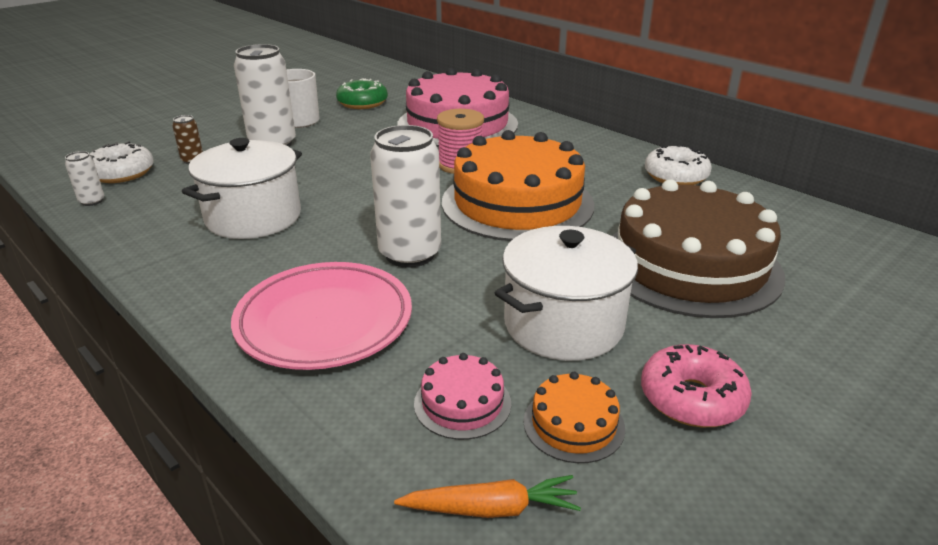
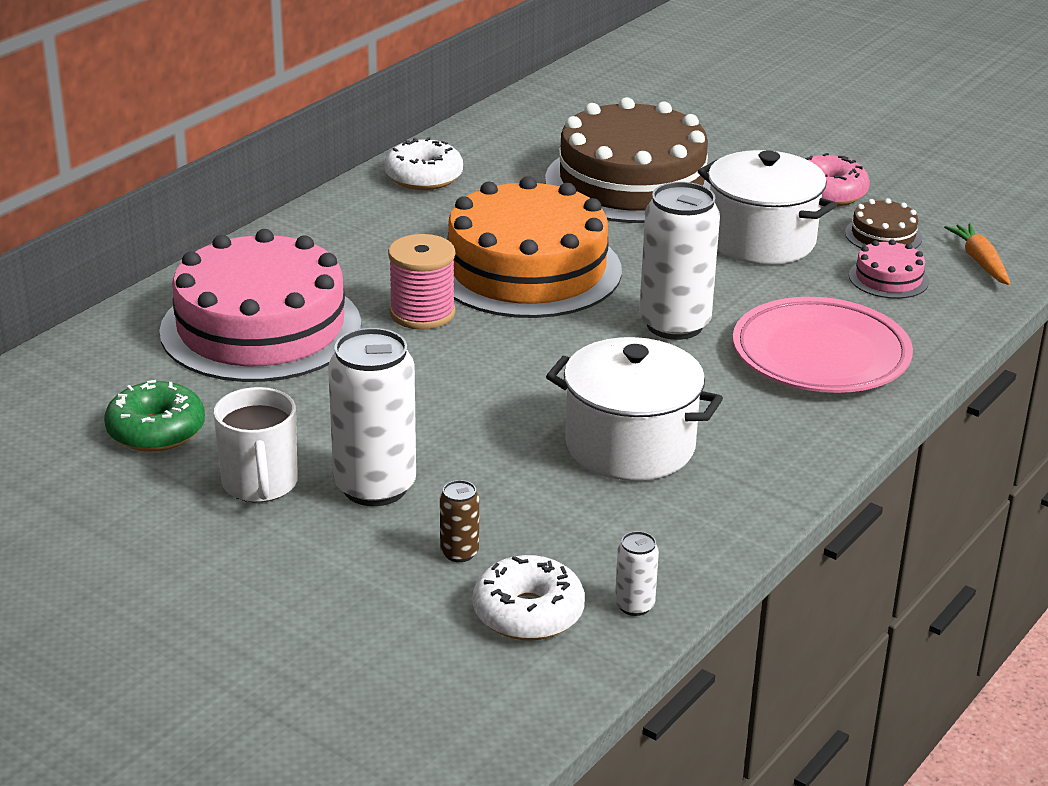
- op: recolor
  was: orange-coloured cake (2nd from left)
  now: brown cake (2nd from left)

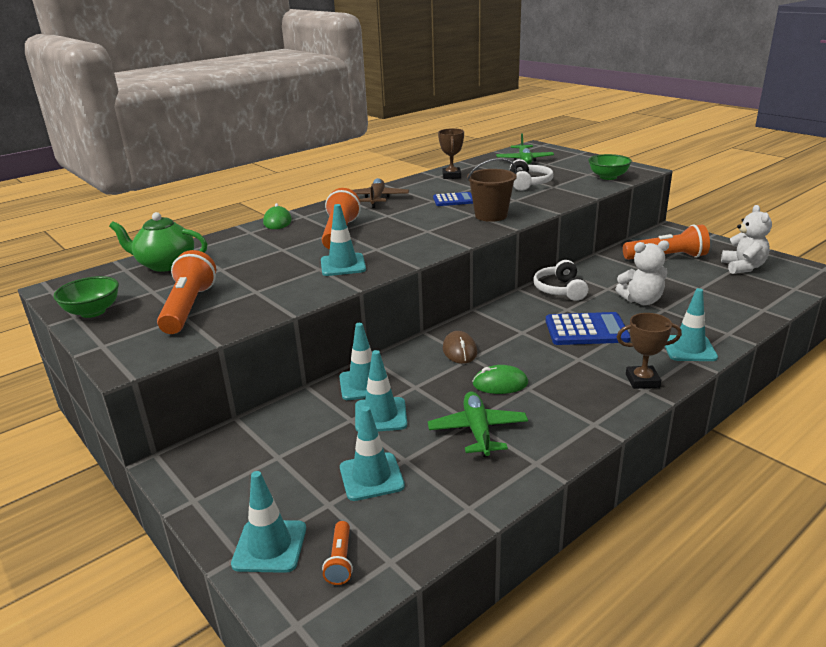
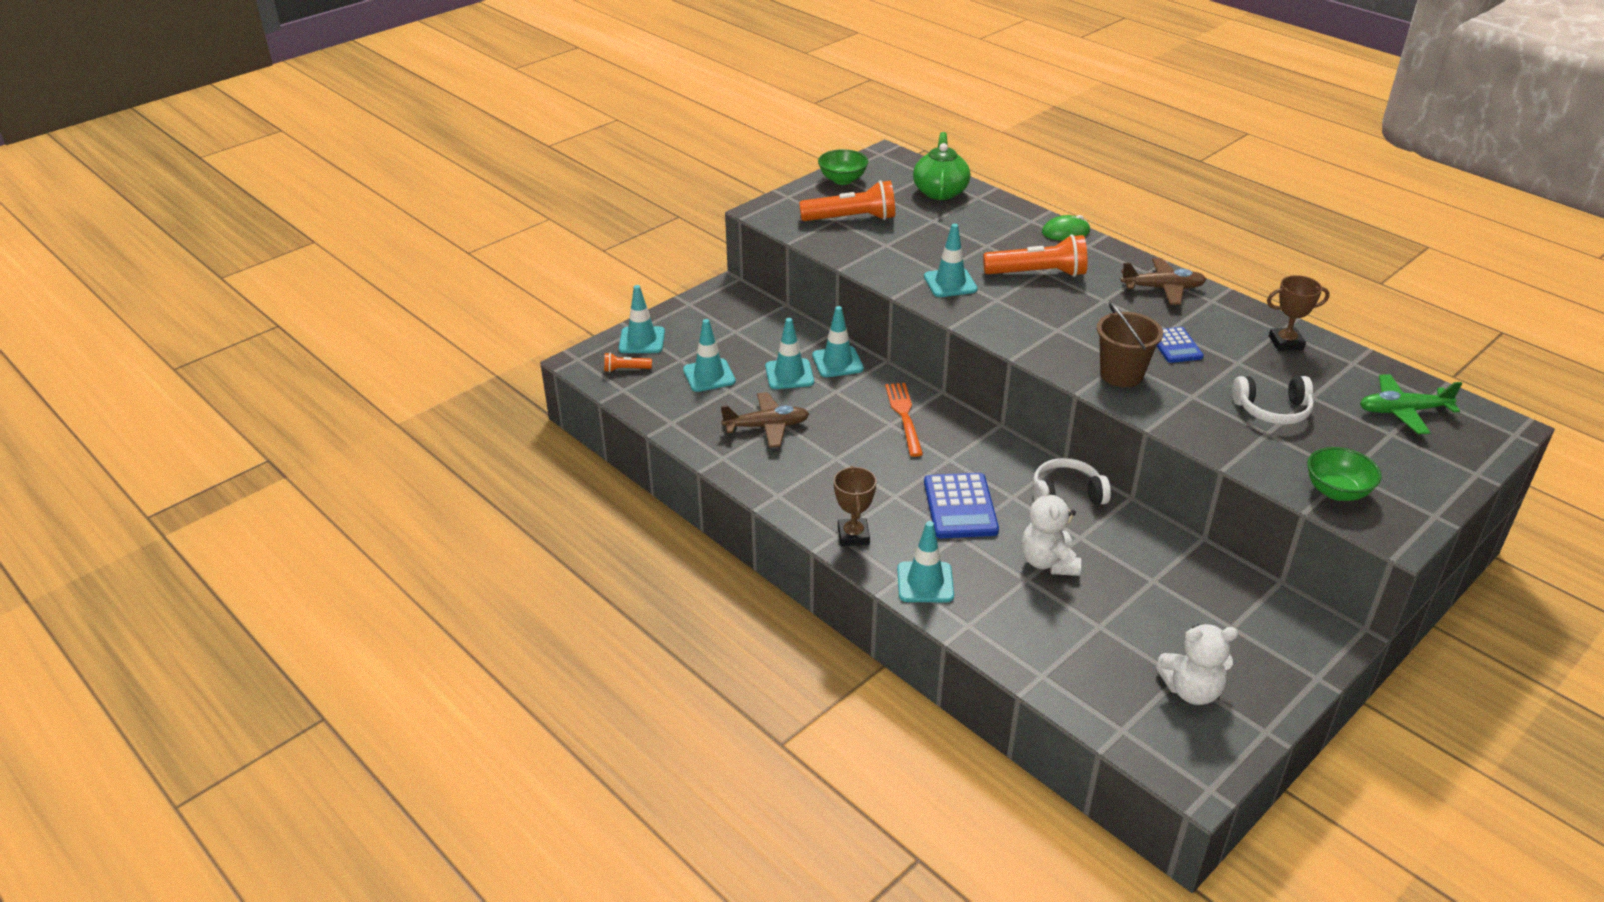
- op: recolor
  was: green toy plane (1st from left)
  now: brown toy plane (1st from left)
- op: replace
  was: brown PC mouse
  now: orange-coloured fork
- op: delete
  was: green PC mouse (2nd from left)
- op: delete
  was: orange-coloured torch (4th from left)

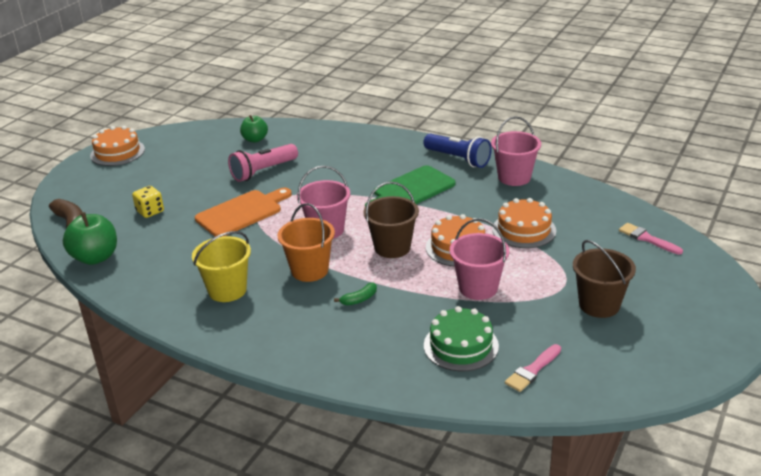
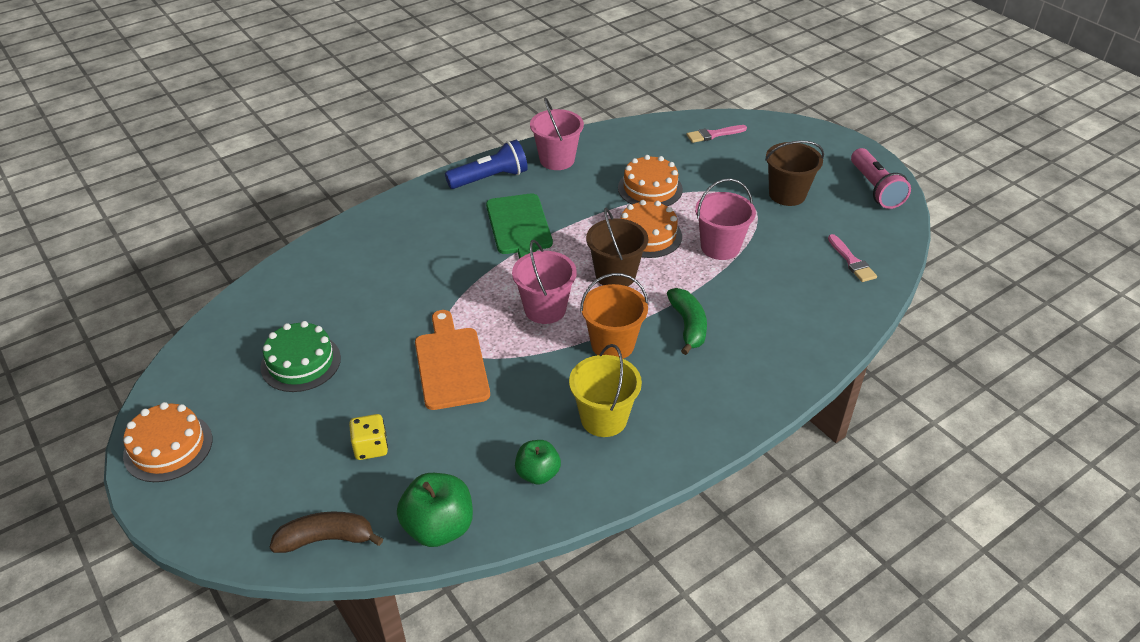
- op: move
  was: pink torch
- op: move
  was: green apple (2nd from left)
- op: resize
  was: green toy banana
  ratio: 1.72
- op: move
  was: green cake

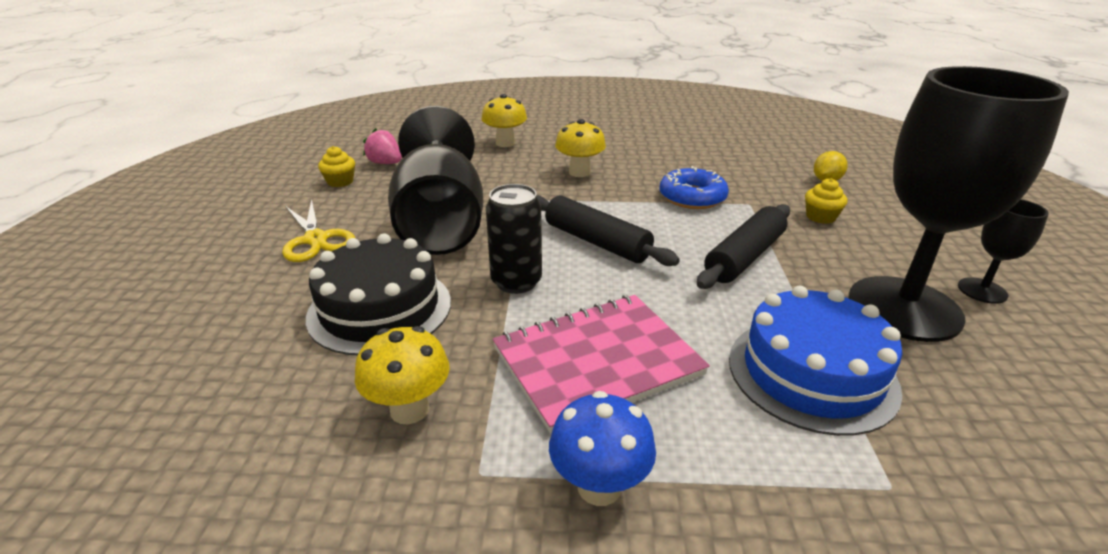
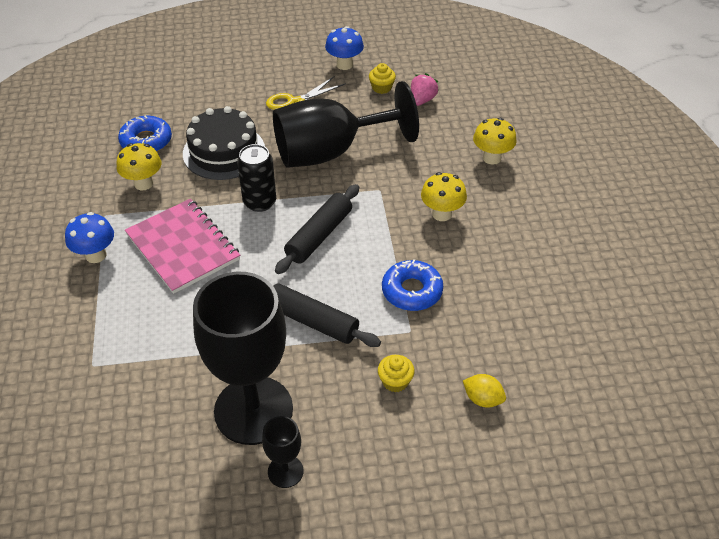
- op: delete
  was: blue cake
- op: insert
  now: blue glazed donut (1st from left)
- op: insert
  now: blue toadstool (2nd from left)

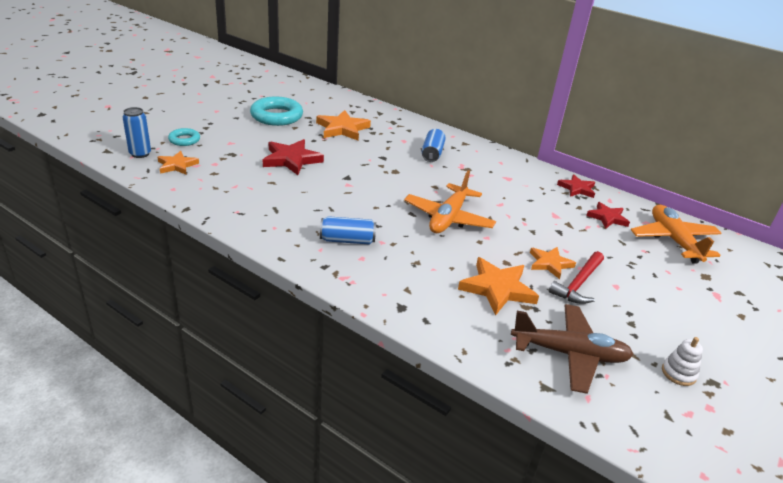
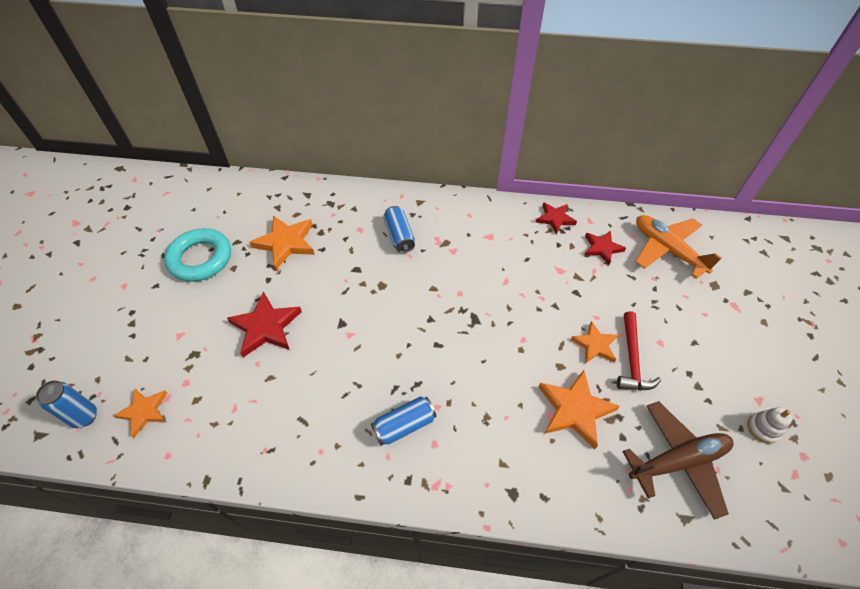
- op: delete
  was: teal torus (1st from left)
- op: delete
  was: orange-coloured toy plane (1st from left)

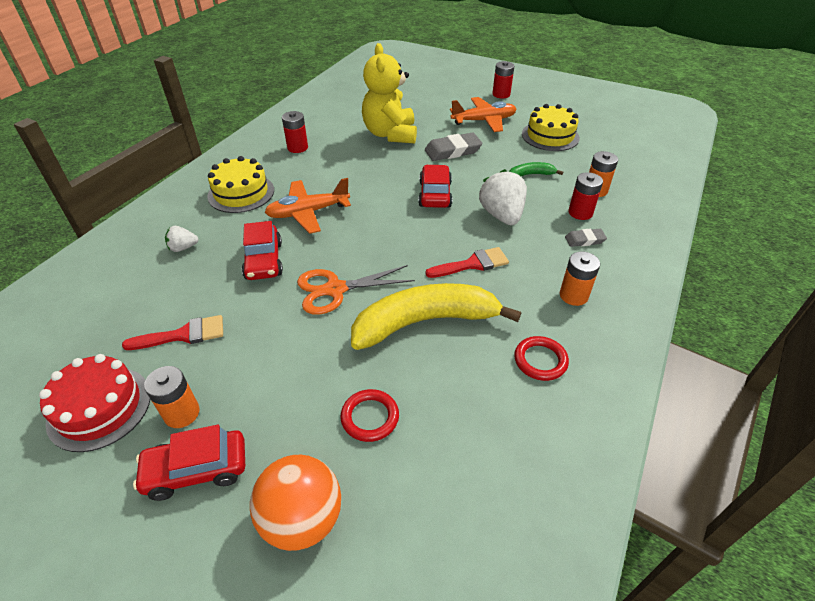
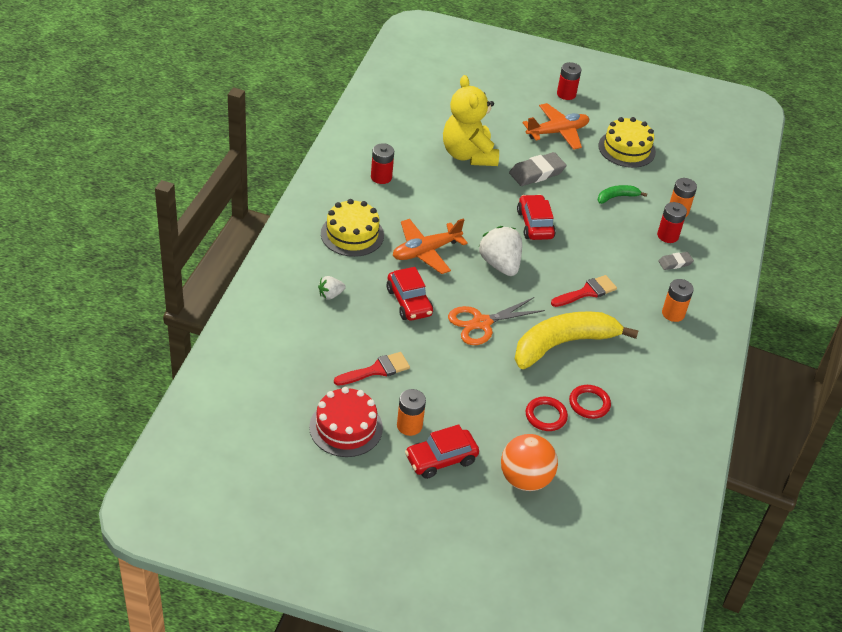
- op: move
  was: white berry (2nd from left)
- op: move
  was: scarlet torus (2nd from left)

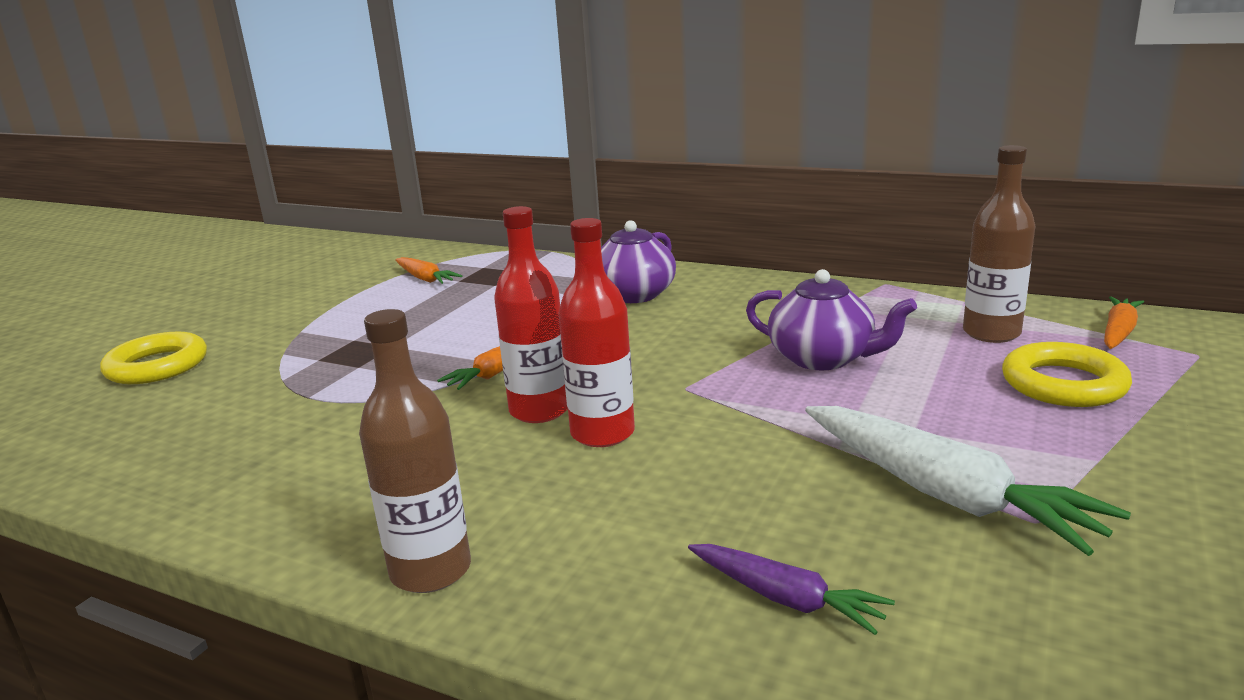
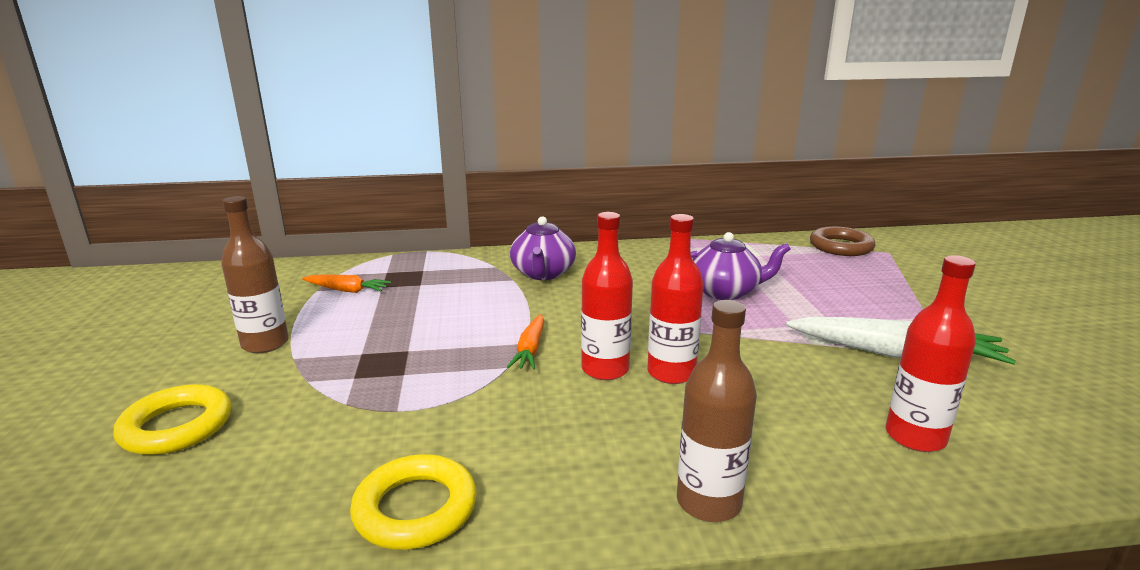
- op: replace
  was: violet root vegetable
  now: scarlet bottle (3rd from left)
- op: move
  was: brown bottle (2nd from left in the first image)
  now: brown bottle (1st from left)
- op: move
  was: yellow torus (2nd from left)
- op: replace
  was: orange-coloured root vegetable (3rd from left)
  now: brown torus

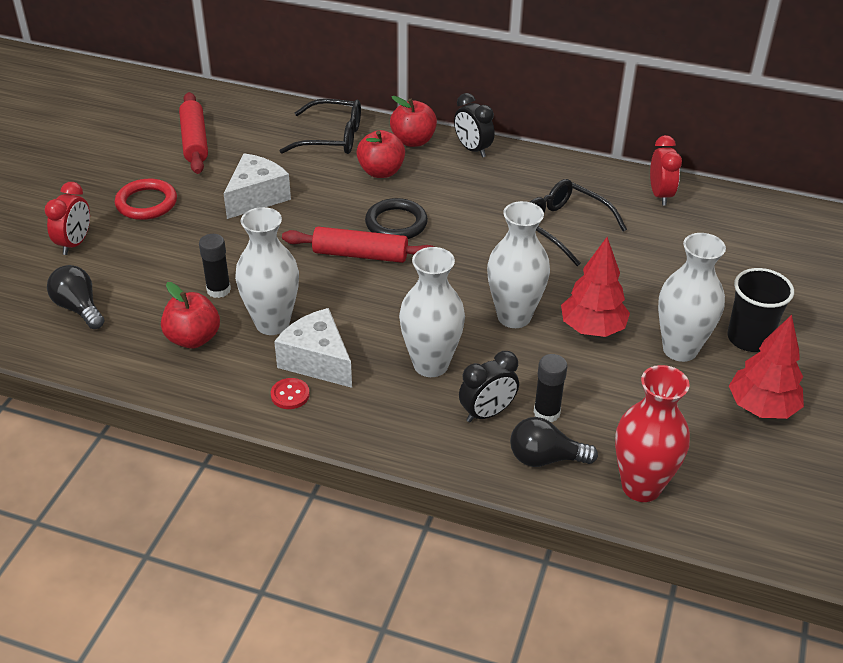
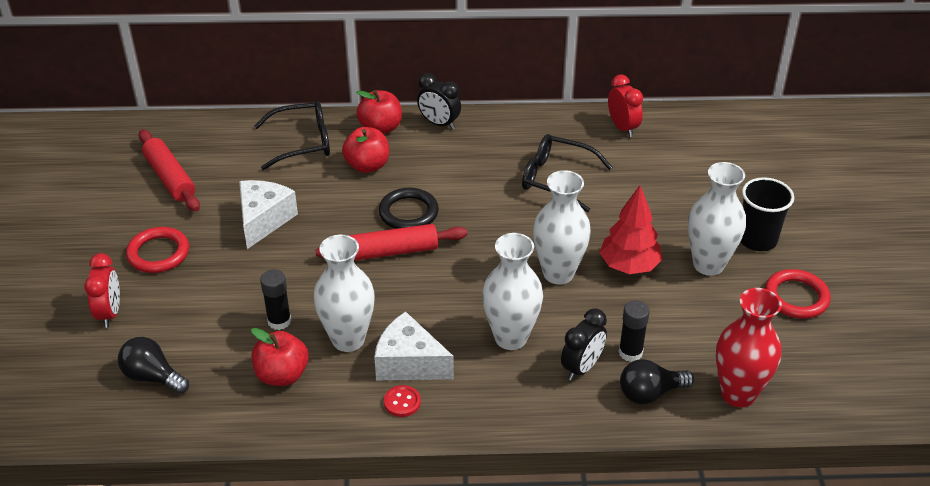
- op: replace
  was: scarlet toy tree (2nd from left)
  now: scarlet torus (2nd from left)

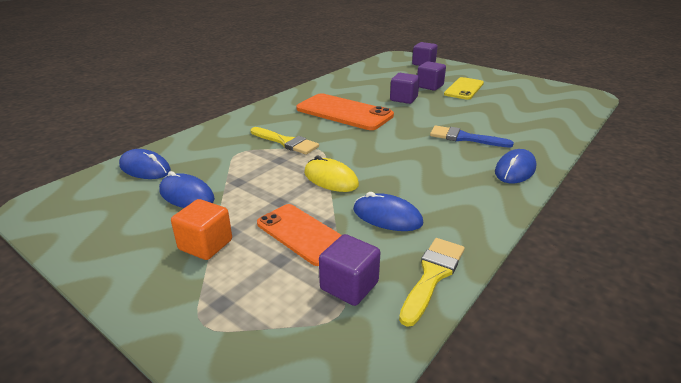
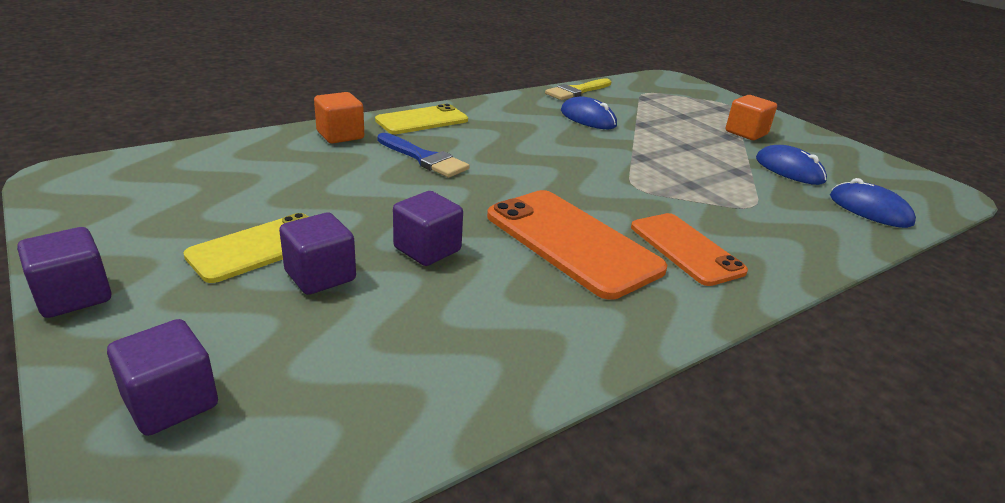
- op: delete
  was: yellow paint brush (1st from left)
- op: move
  was: orange-coloured mobile phone (1st from left in the first image)
  now: orange-coloured mobile phone (2nd from left)
- op: delete
  was: yellow PC mouse
- op: move
  was: violet cube (1st from left)
- op: replace
  was: blue PC mouse (4th from left)
  now: yellow mobile phone (2nd from left)
- op: insert
  now: orange-coloured cube (1st from left)

